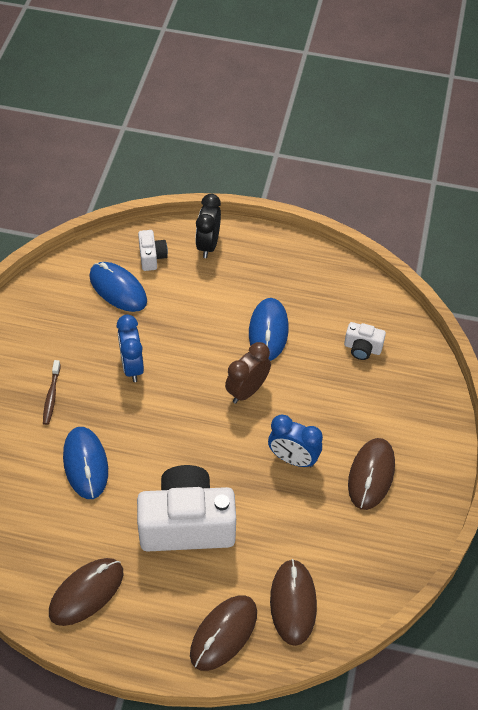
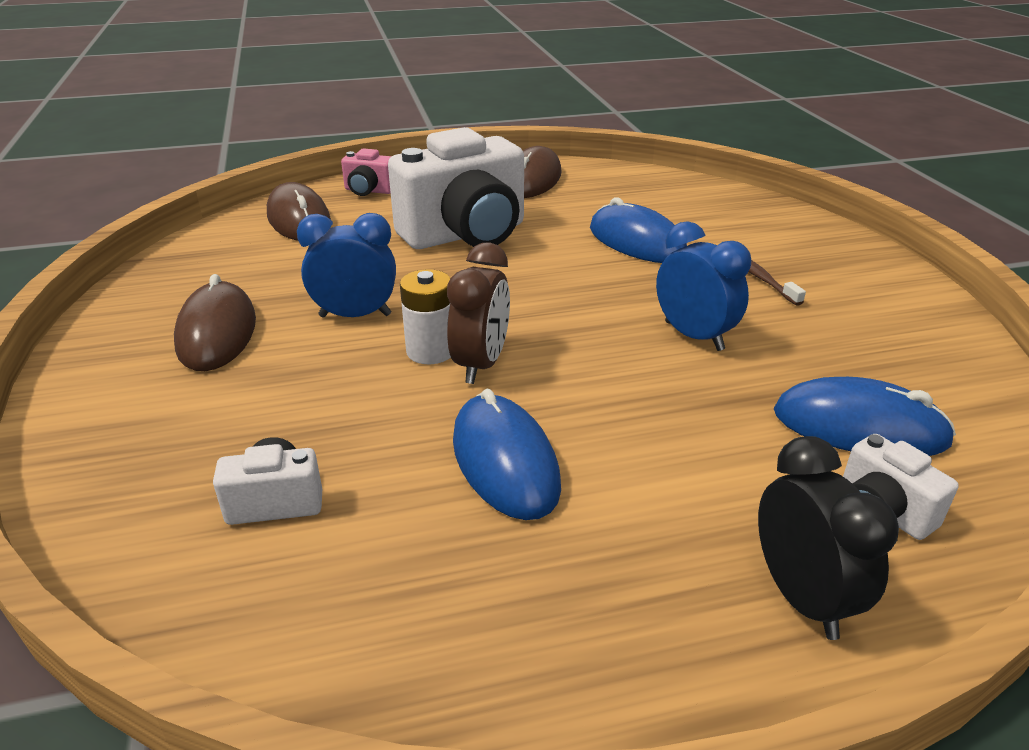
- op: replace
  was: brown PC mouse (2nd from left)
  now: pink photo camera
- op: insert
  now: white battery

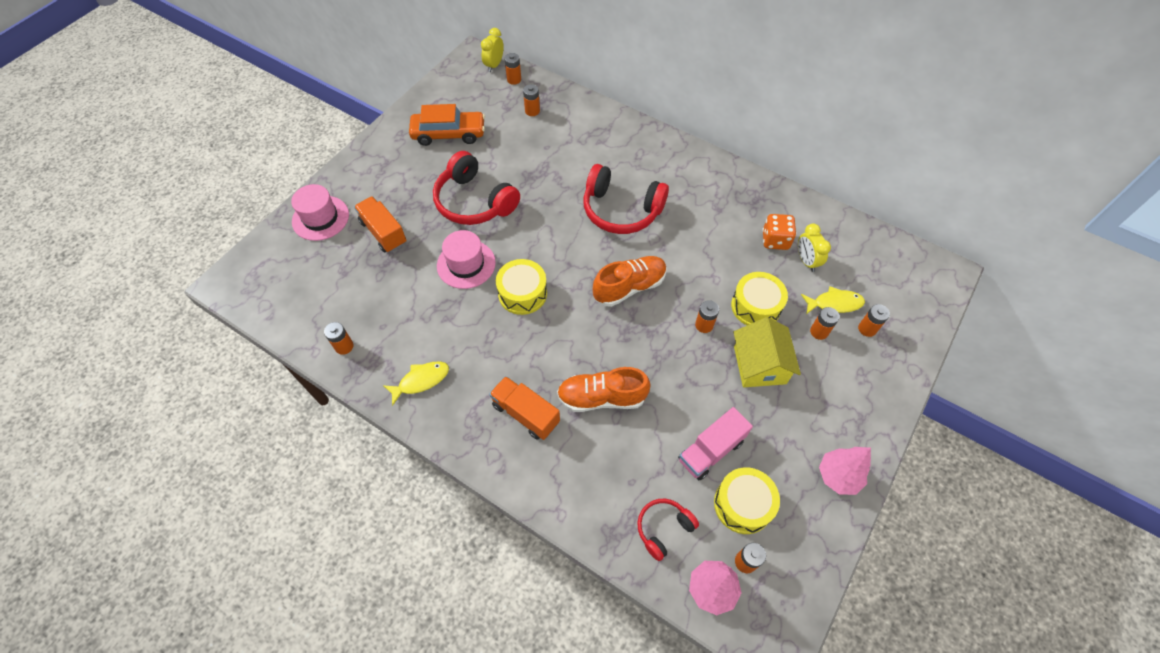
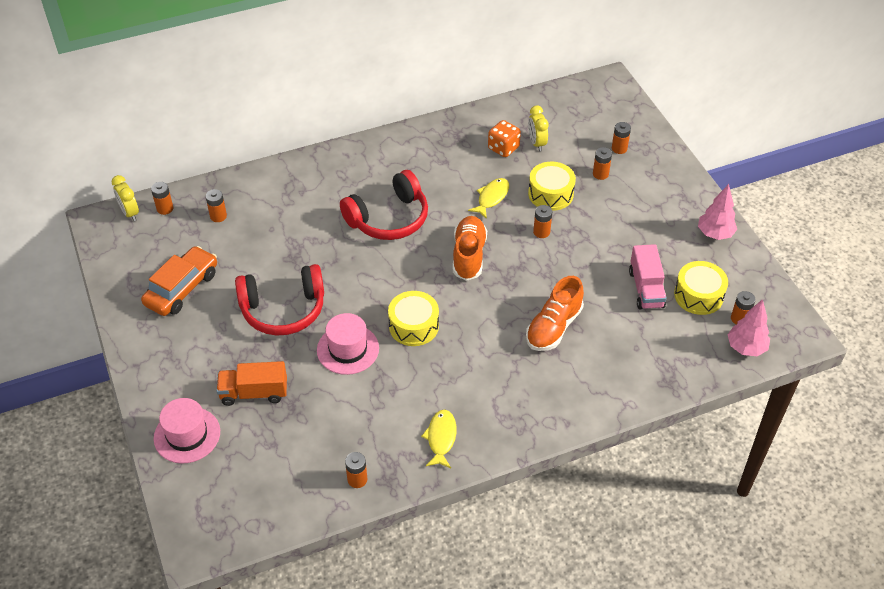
- op: delete
  was: orange-coloured toy truck (2nd from left)
- op: delete
  was: scarlet headphones (3rd from left)
- op: delete
  was: yellow cottage
- op: rotate
  was: yellow alarm clock (2nd from left)
  clockwise: 60
- op: move
  was: yellow toy fish (2nd from left)

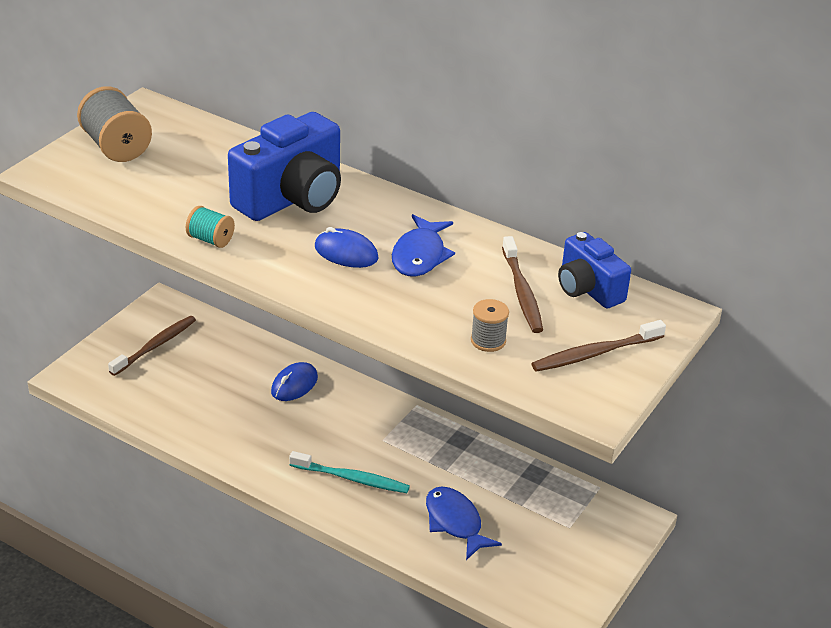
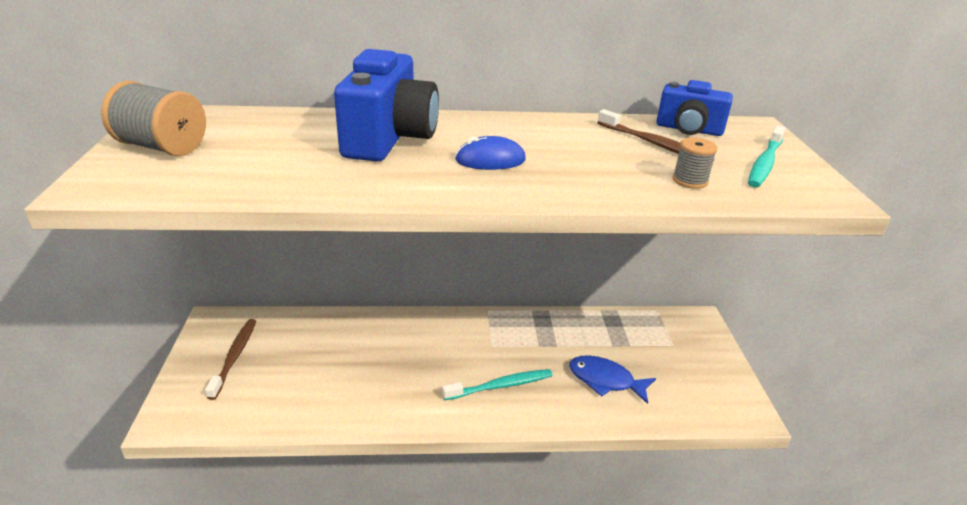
- op: delete
  was: teal bobbin
- op: delete
  was: blue PC mouse (1st from left)
- op: delete
  was: blue toy fish (1st from left)
- op: recolor
  was: brown tooth brush (3rd from left)
  now: teal tooth brush (2nd from left)

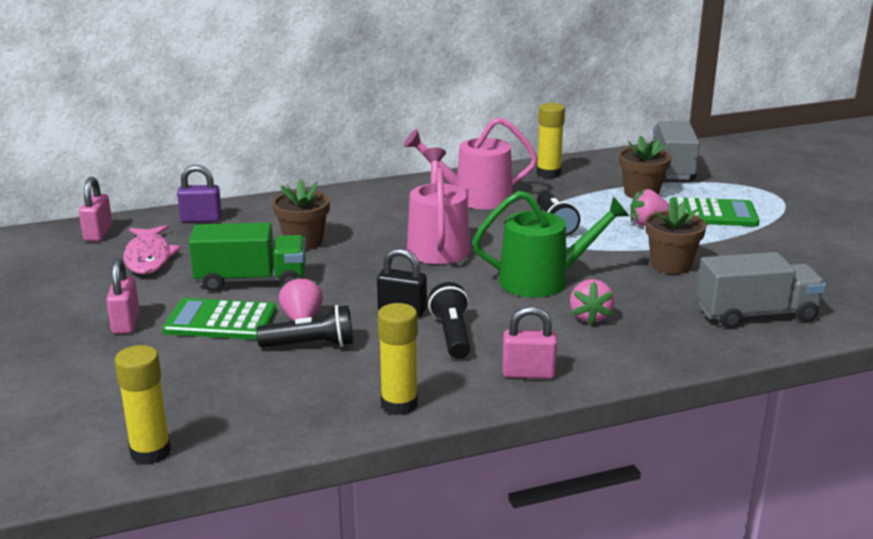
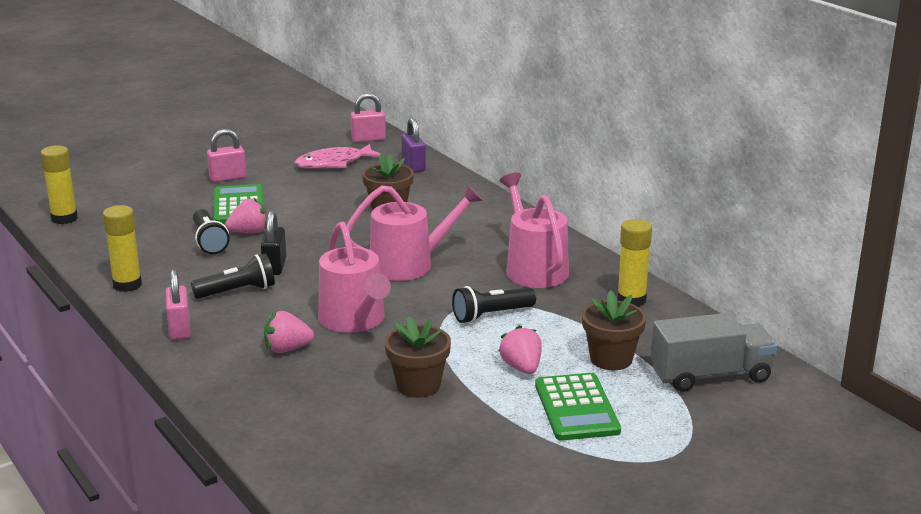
- op: delete
  was: green toy truck
- op: recolor
  was: green watering can
  now: pink watering can (1st from left)
- op: delete
  was: ash-grey toy truck (2nd from left)

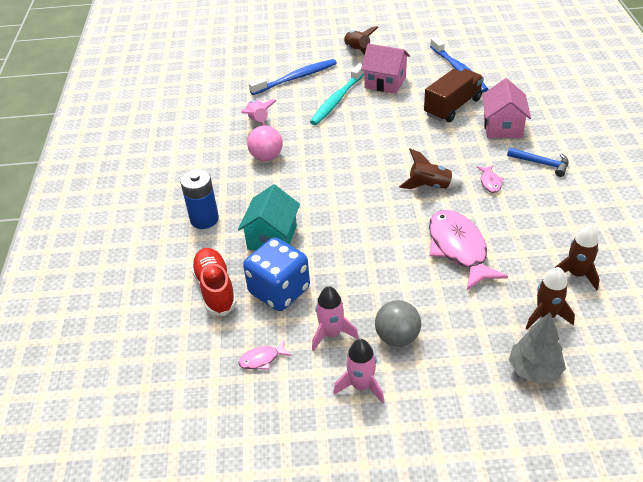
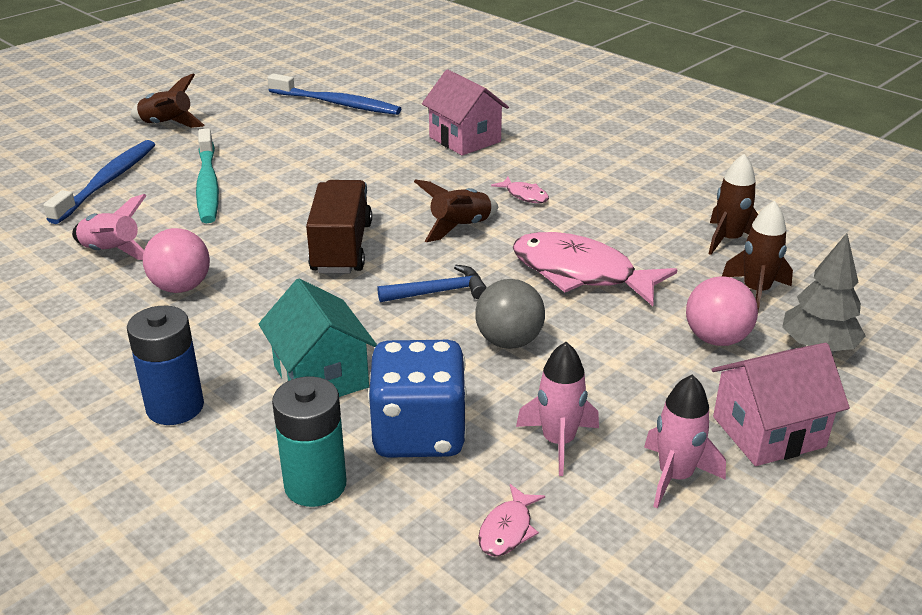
- op: replace
  was: scarlet lace-up shoe
  now: teal battery
- op: move
  was: pink cottage (1st from left in the first image)
  now: pink cottage (2nd from left)
- op: move
  was: ash-grey play ball
- op: move
  was: brown toy truck
- op: move
  was: blue hammer
- op: insert
  now: pink play ball (2nd from left)

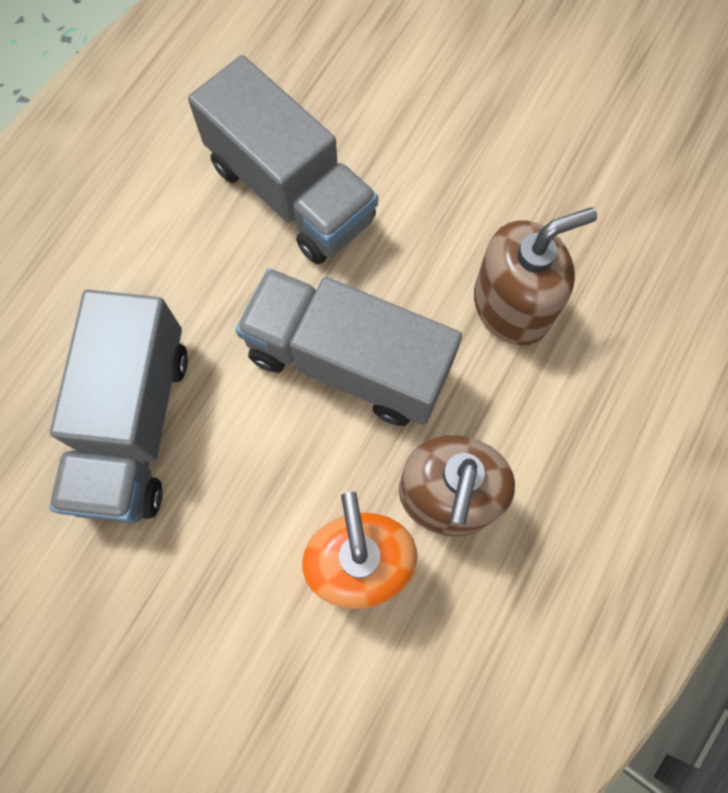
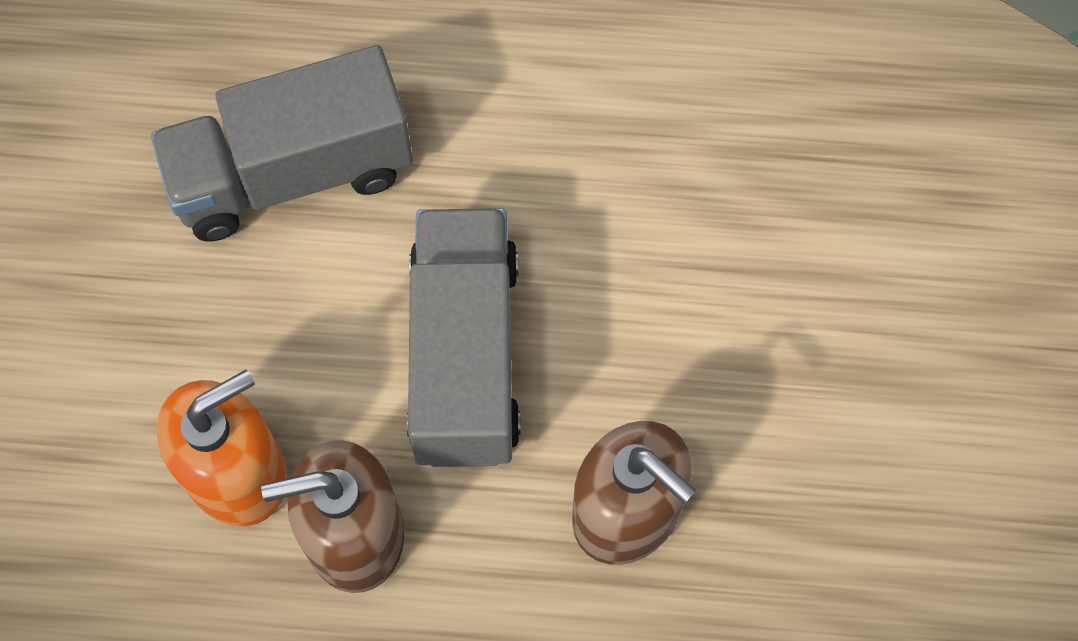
- op: delete
  was: ash-grey toy truck (2nd from left)

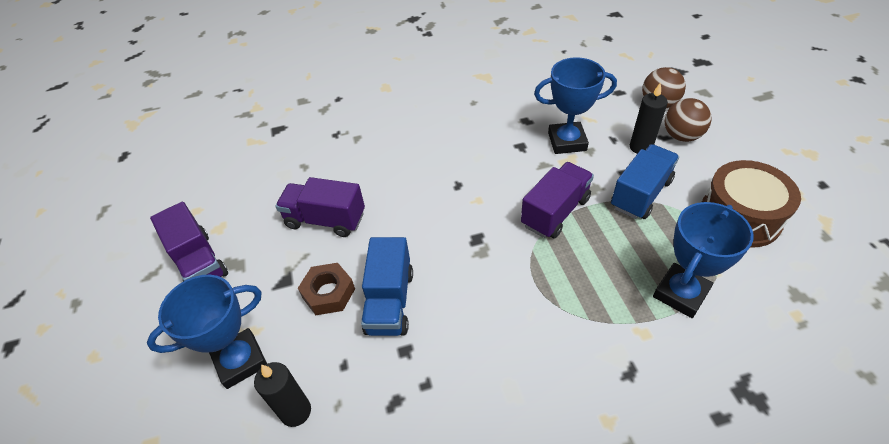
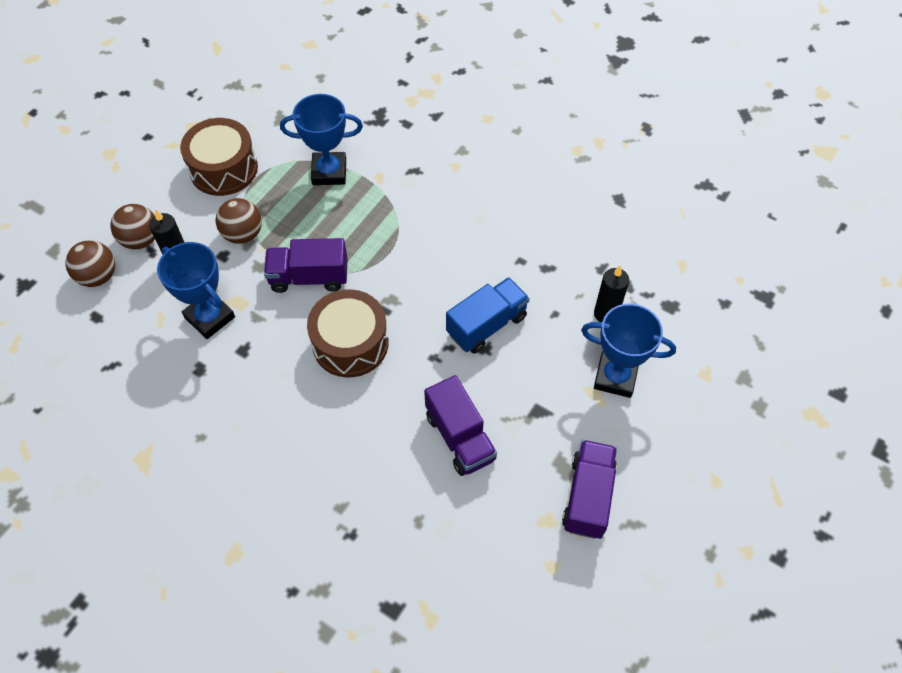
- op: delete
  was: brown nut
- op: replace
  was: blue toy truck (2nd from left)
  now: brown play ball (3rd from left)
- op: insert
  now: brown snare drum (2nd from left)

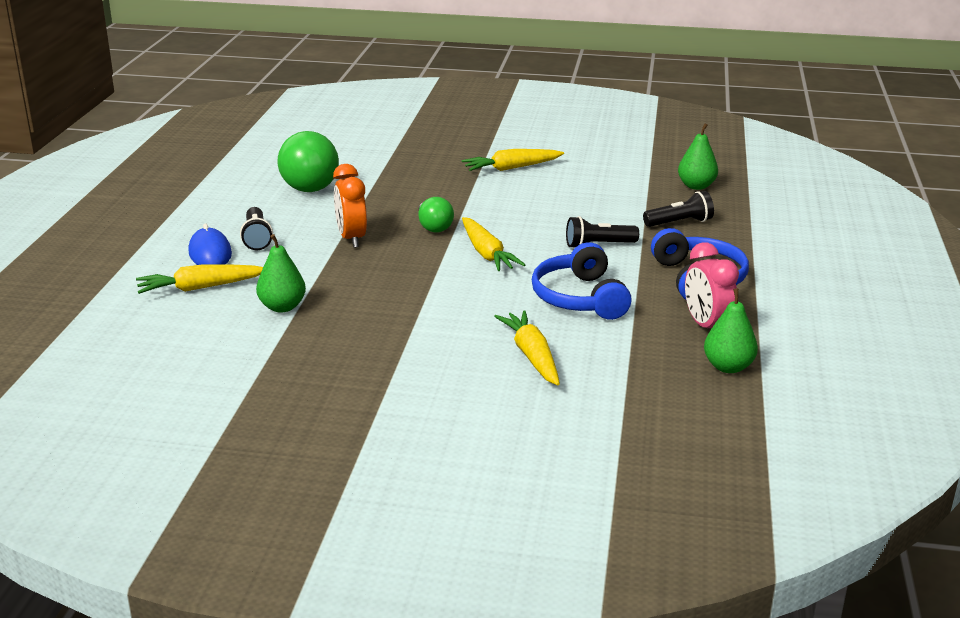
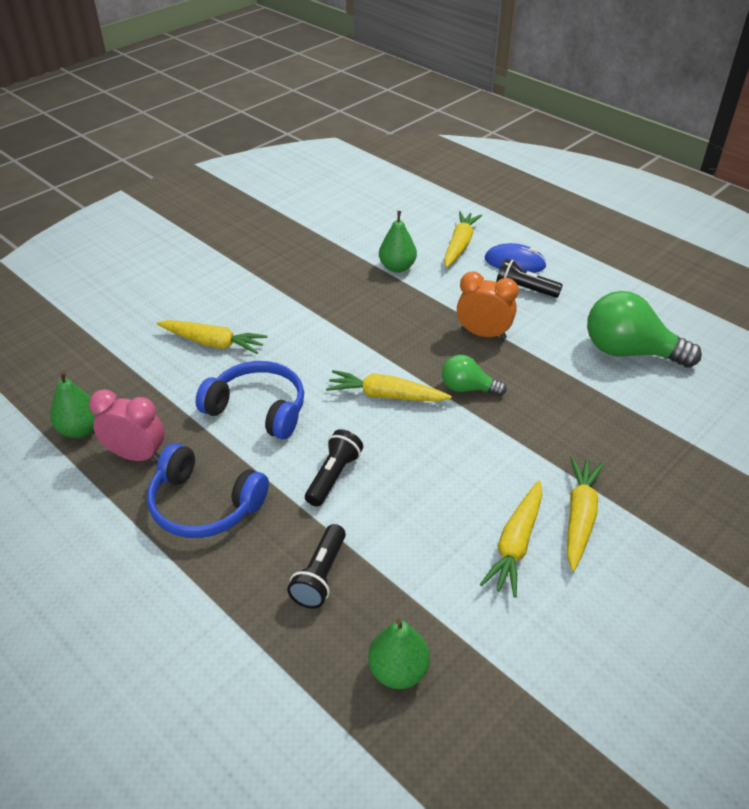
- op: insert
  now: yellow root vegetable (4th from left)

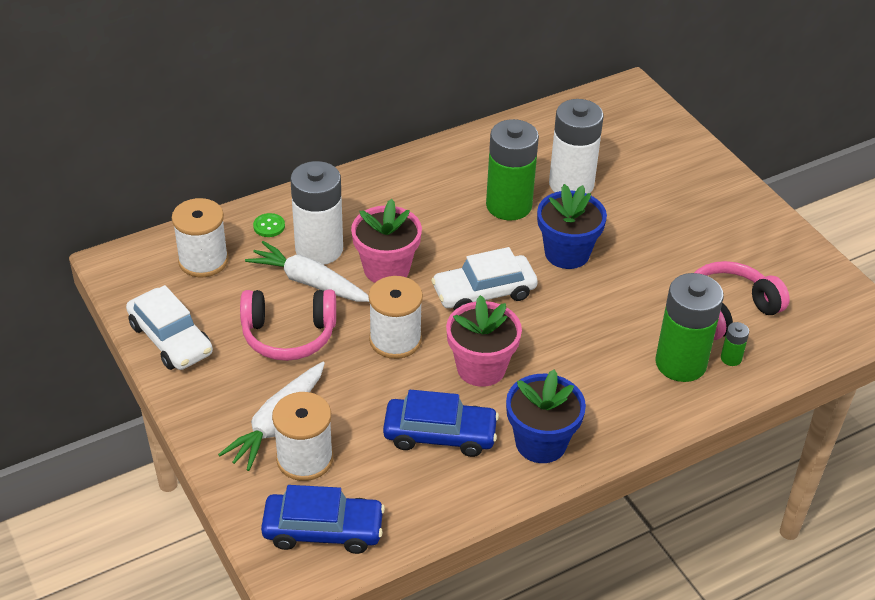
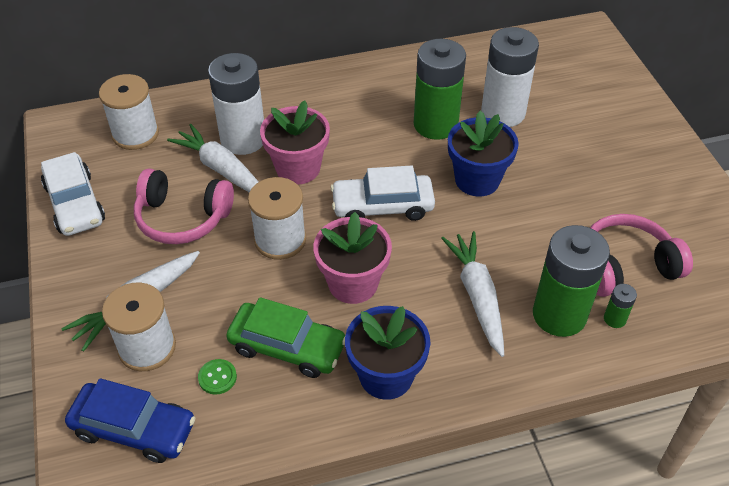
- op: move
  was: green sewing button
- op: recolor
  was: blue toy car (2nd from left)
  now: green toy car
- op: insert
  now: white root vegetable (3rd from left)

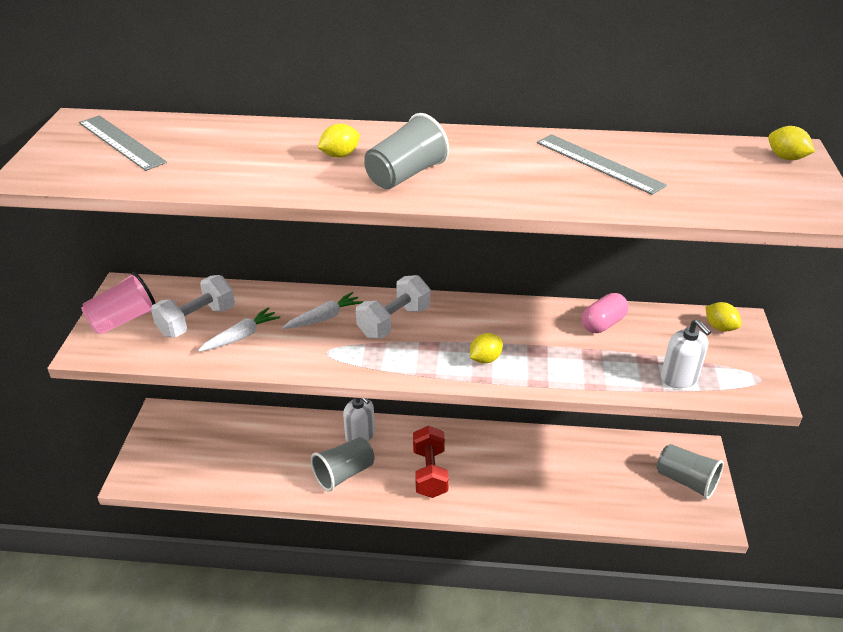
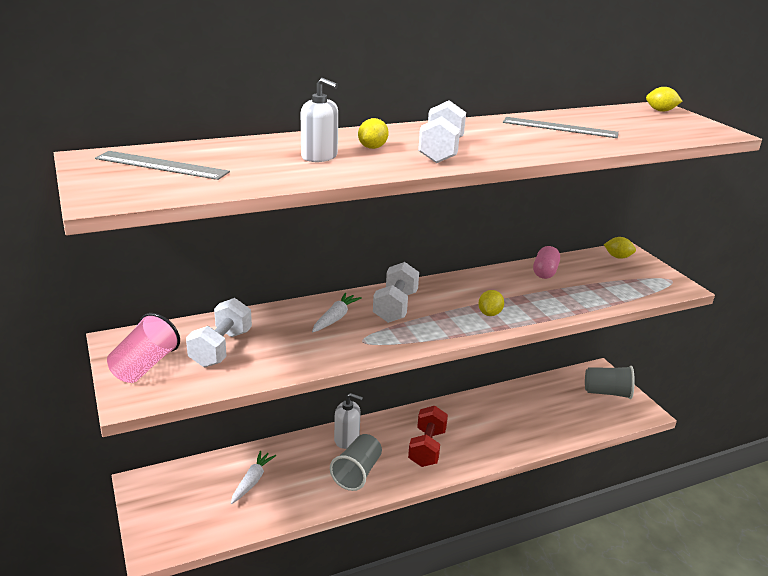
- op: move
  was: white root vegetable (1st from left)
- op: replace
  was: ash-grey beaker (2nd from left)
  now: white hand weight (3rd from left)
- op: rotate
  was: scarlet hand weight
  clockwise: 45
- op: move
  was: white soap dispenser (2nd from left in the first image)
  now: white soap dispenser (1st from left)

